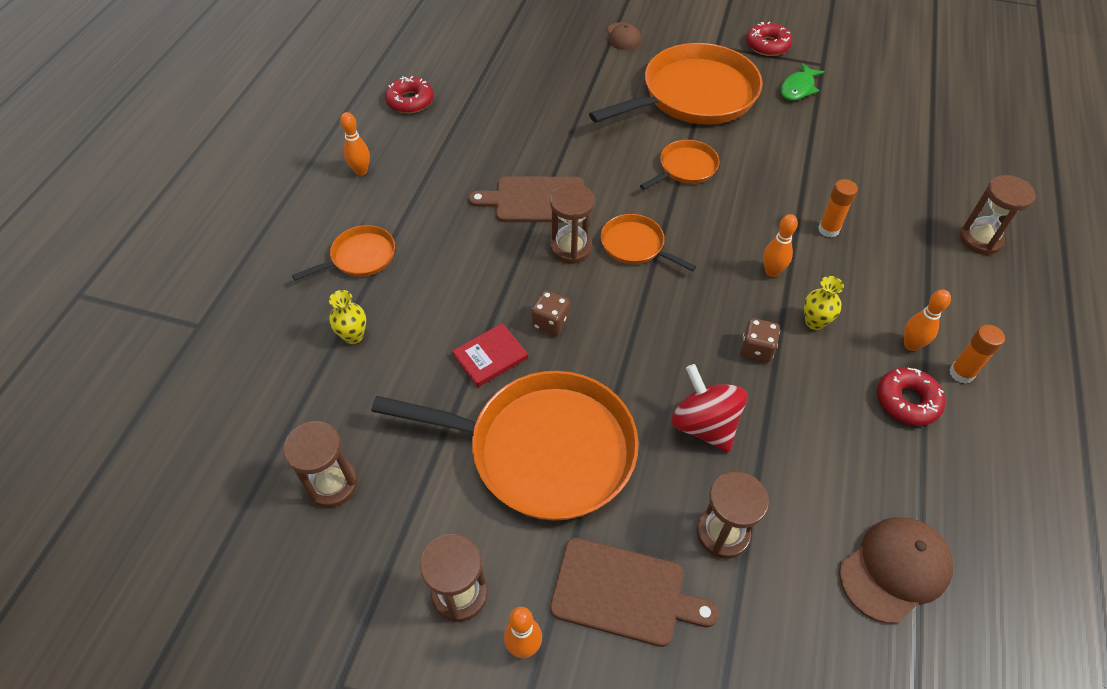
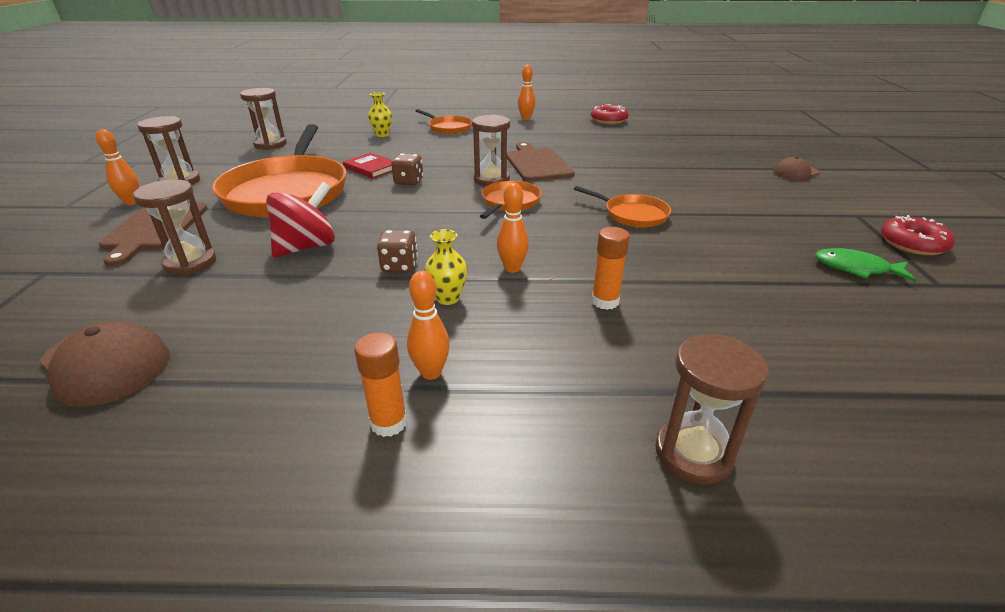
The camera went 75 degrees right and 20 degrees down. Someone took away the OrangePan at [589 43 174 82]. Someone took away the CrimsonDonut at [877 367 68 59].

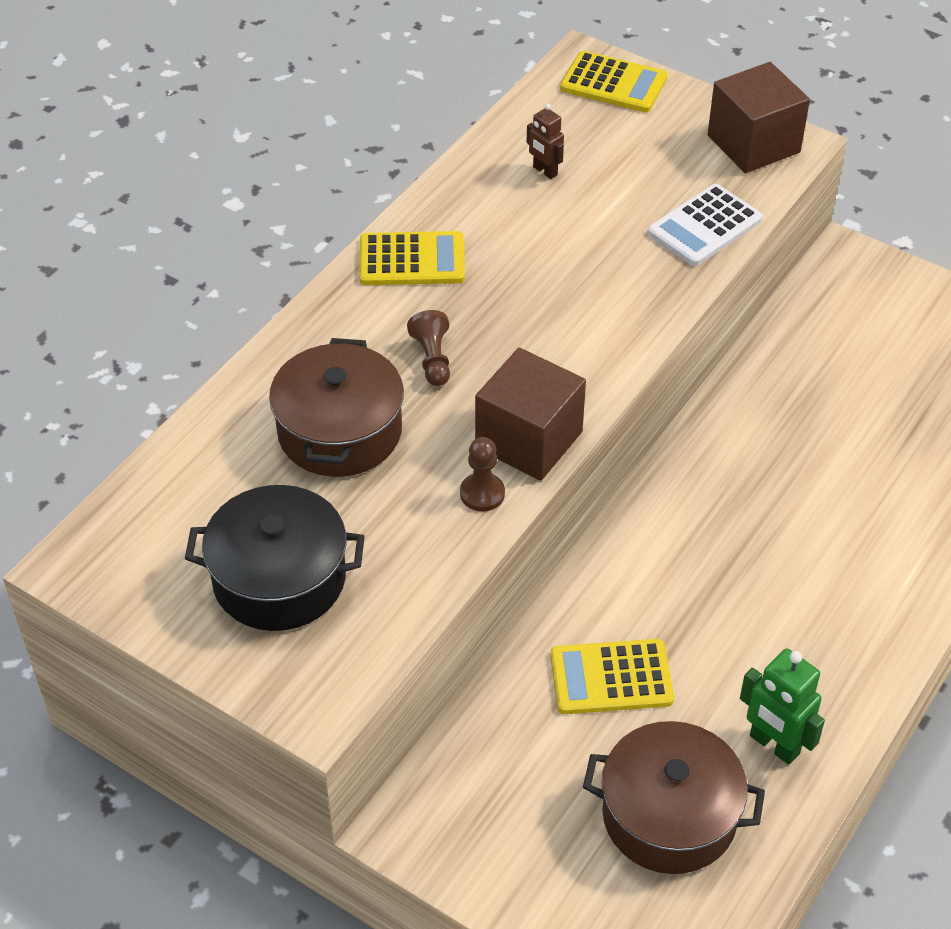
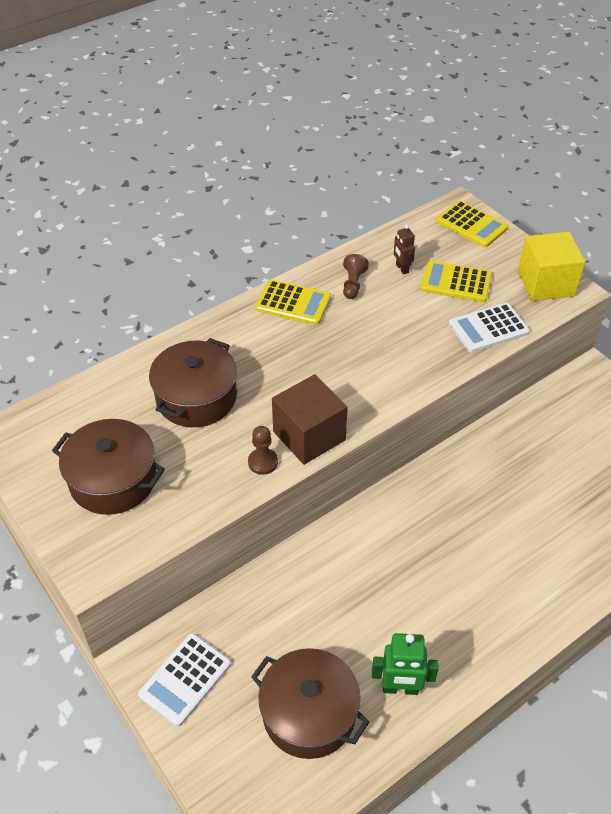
The camera went 20 degrees right and 0 degrees up. Someone put down the PureWhiteAddingMachine at [138 633 93 94]. Someone carried the DarkBrownChessPawn from [407 310 43 76] to [343 254 26 45]. Someone carried the YellowAddingMachine from [550 639 124 75] to [421 260 71 42]. Someone repainted the BlackStockpot at [185 485 180 146], which became the DarkBrownStockpot at [52 419 113 96]. Someone repainted the DarkBrownSolidCube at [708 62 102 111], which became the YellowSolidCube at [518 232 67 69]. Someone rotated the EmeraldRobot at [740 648 85 117] by 60 degrees counterclockwise.

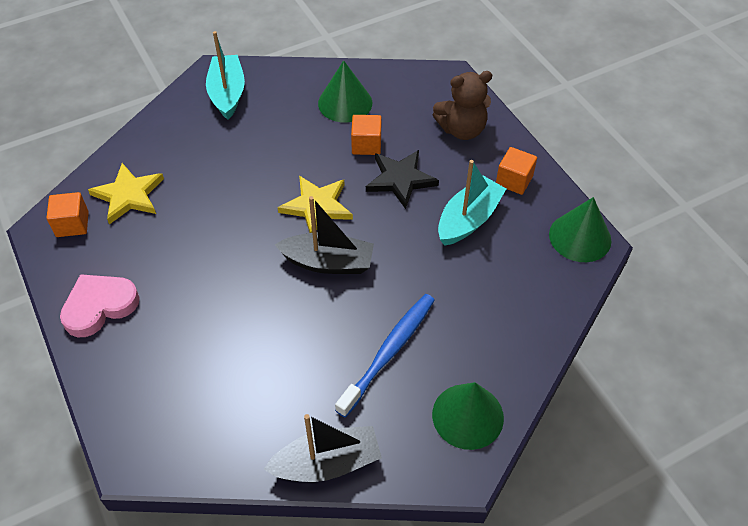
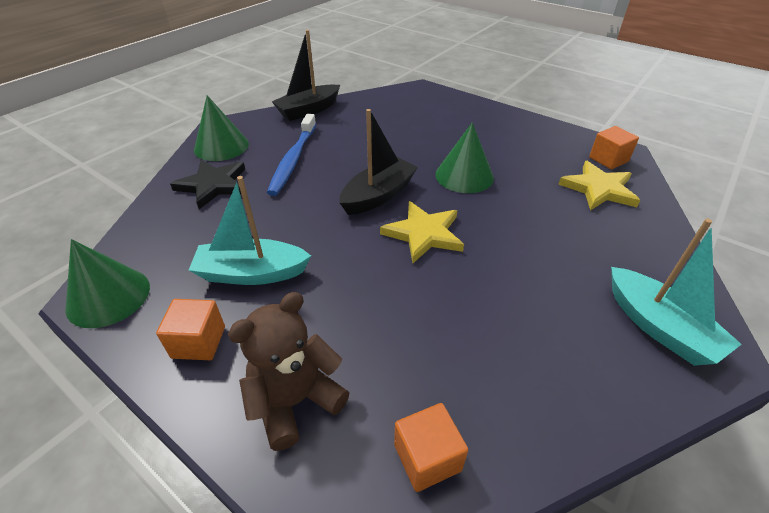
The camera went 155 degrees right and 10 degrees down. Someone took away the RosyHeart at [60 274 80 63]. Someone carried the EmeraldSolidCone from [318 60 54 63] to [435 122 59 71]. Someone carried the OrangeSolidCube from [351 115 30 40] to [394 403 74 89]. Someone carried the BlackStarShape from [366 150 73 59] to [170 160 75 49]. Someone rotated the BlackSailboat at [275 196 99 78] by 150 degrees clockwise. Someone rotated the TurquoiseSailboat at [438 160 68 86] by 75 degrees clockwise.

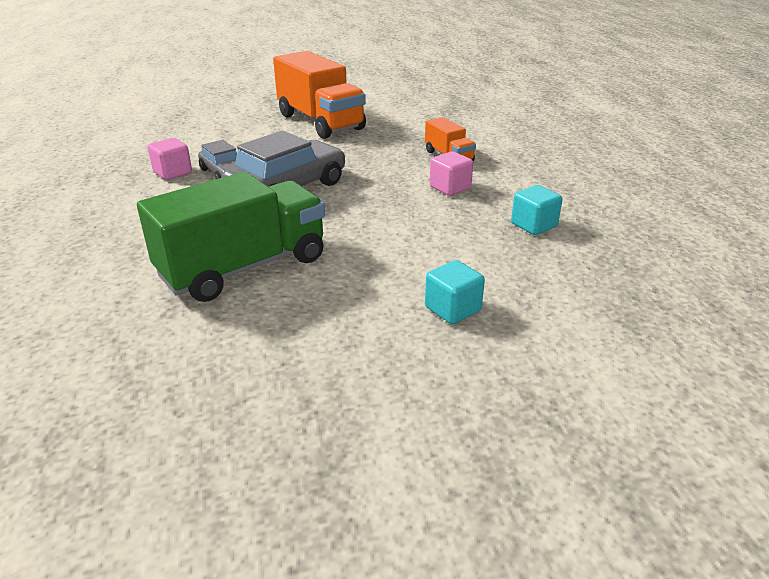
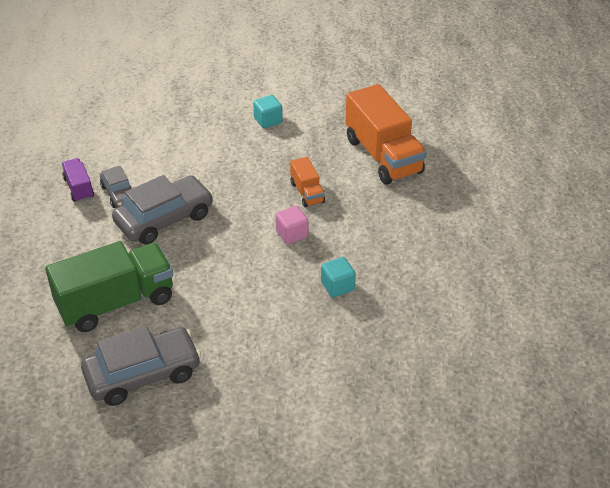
The camera went 10 degrees right and 10 degrees up. Someone put down the GreyAutomobile at [81 326 120 80]. Someone carried the OrangeToyTruck from [273 51 93 88] to [345 84 81 101]. Someone carried the TurquoiseSolidCube from [425 260 60 64] to [253 95 30 33]. Someone swapped the RosySolidCube at [148 138 44 42] for the PurpleToyTruck at [62 158 32 44].

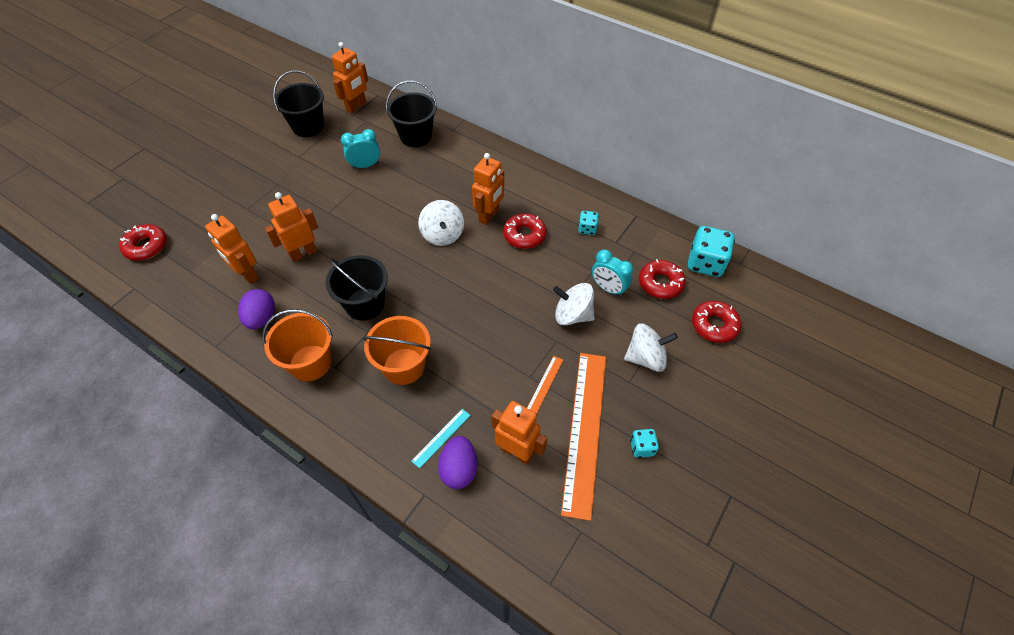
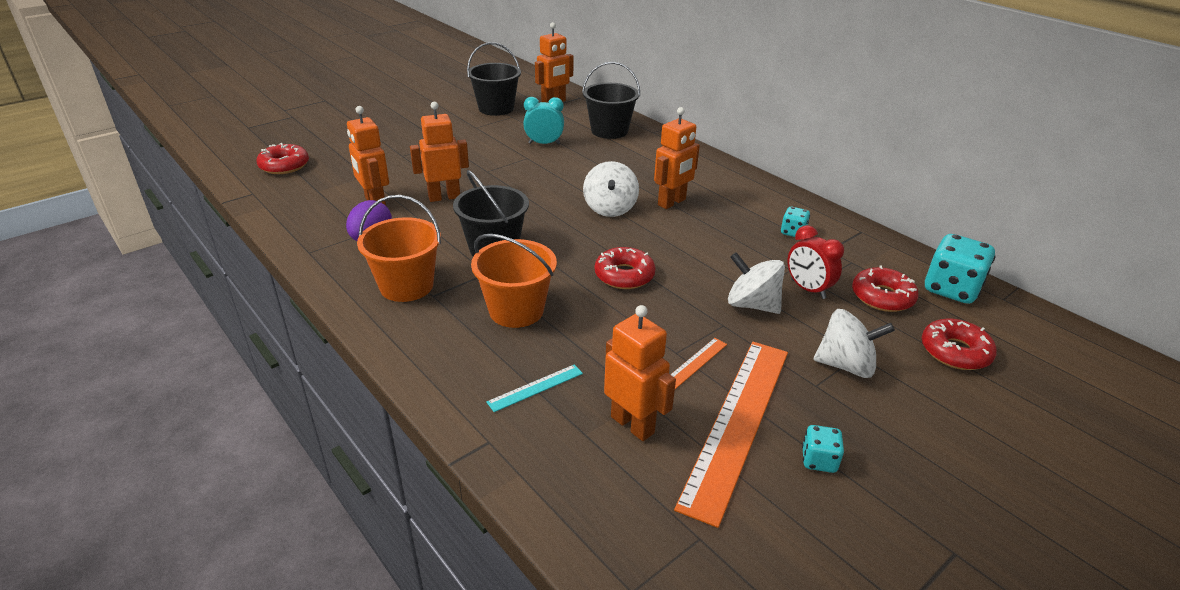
The camera went 15 degrees right and 20 degrees down. Someone took away the PurpleEggShape at [438 436 40 53]. Someone carried the CrimsonDonut from [503 213 44 36] to [595 247 60 42]. Someone repainted the TurquoiseClock at [592 249 41 48], which became the CrimsonClock at [787 225 57 74].

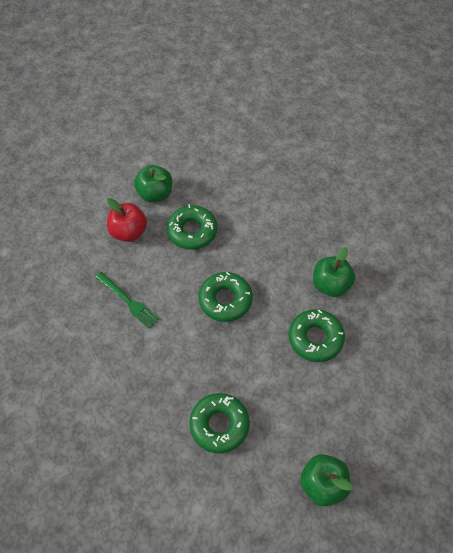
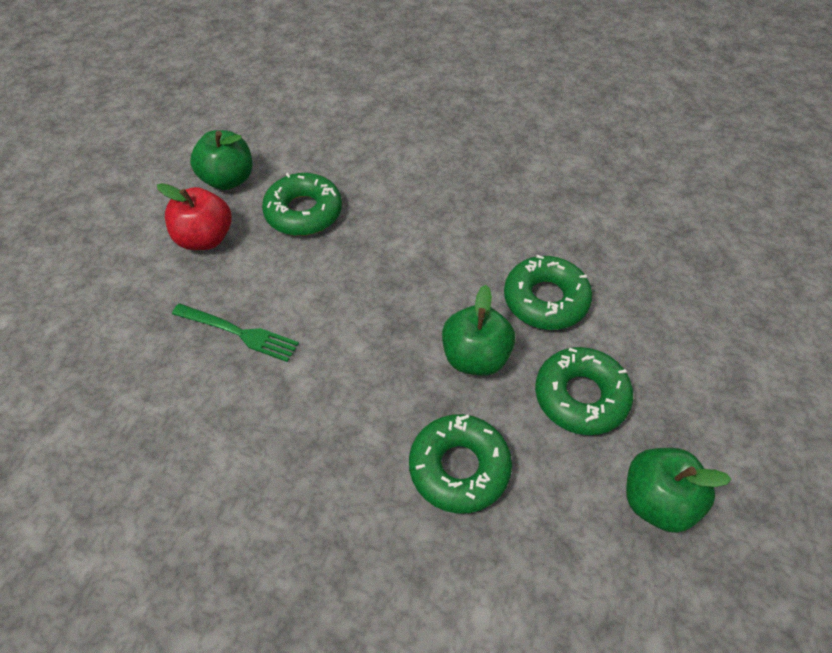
The camera went 20 degrees left and 5 degrees down. Someone carried the EmeraldDonut from [199 272 54 50] to [535 347 98 88]. Someone carried the EmeraldToyApple from [313 247 42 50] to [442 285 73 91].

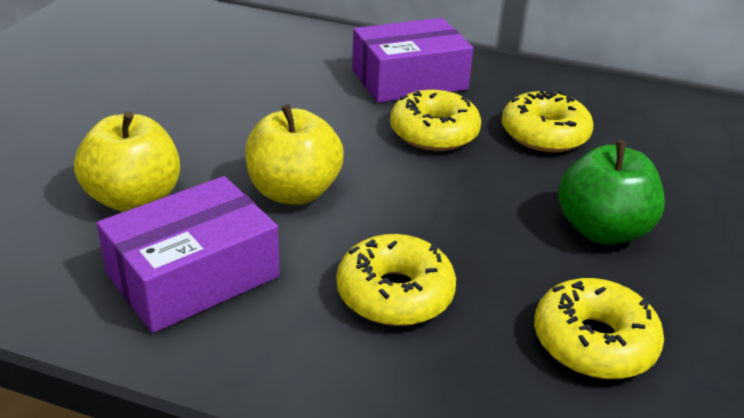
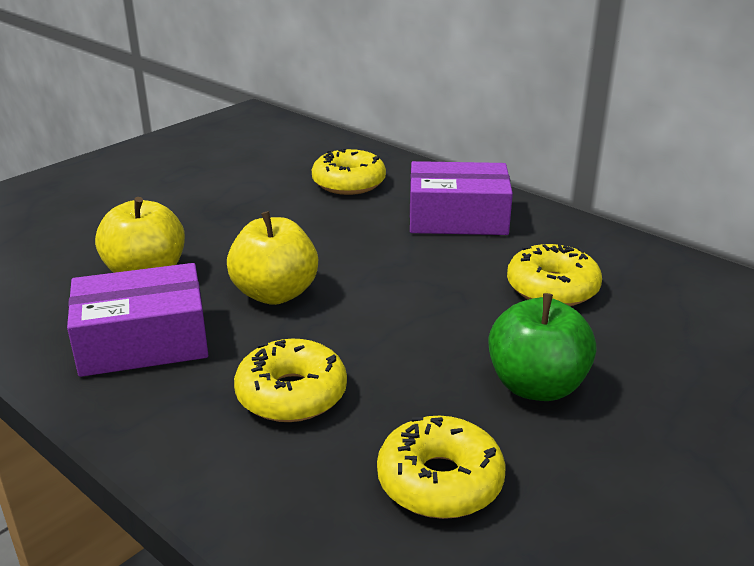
The camera went 25 degrees right and 5 degrees down. Someone carried the YellowDonut from [390 90 91 61] to [312 148 74 47].

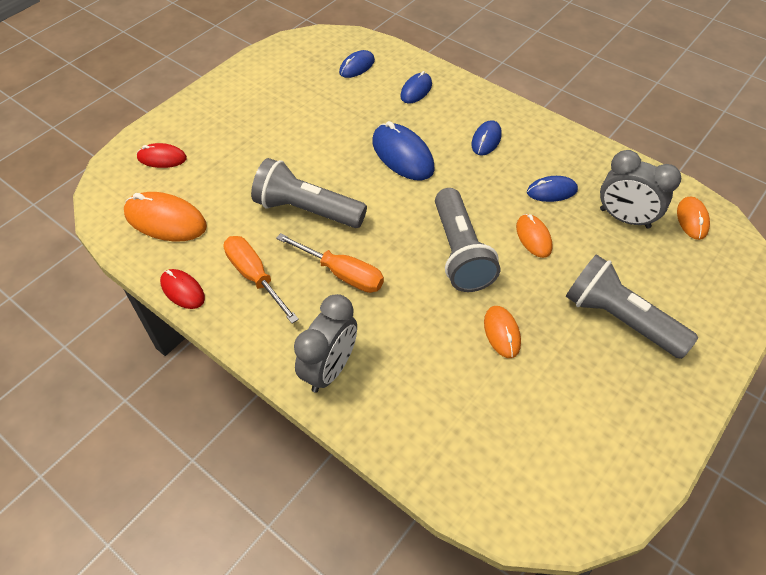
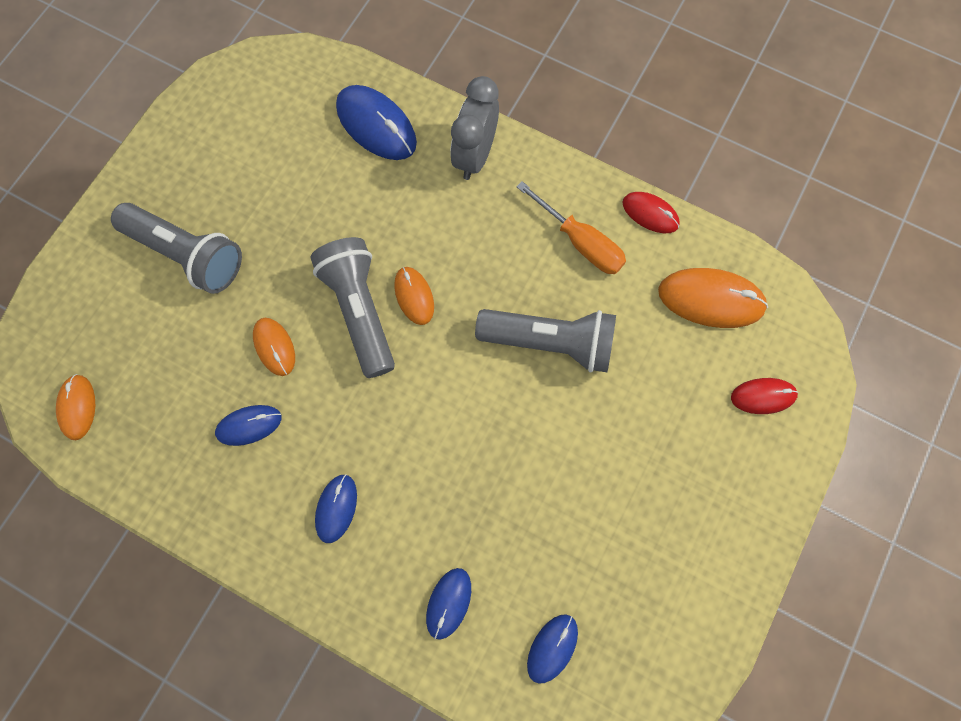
The camera went 170 degrees right and 20 degrees up. Someone took away the OrangeScrewdriver at [276 233 108 60]. Someone took away the GreyClock at [600 150 81 79]. Someone carried the RoyalBlueComputerMouse from [373 121 62 59] to [336 85 81 75]. Someone carried the OrangeComputerMouse from [484 306 37 52] to [394 267 40 58].

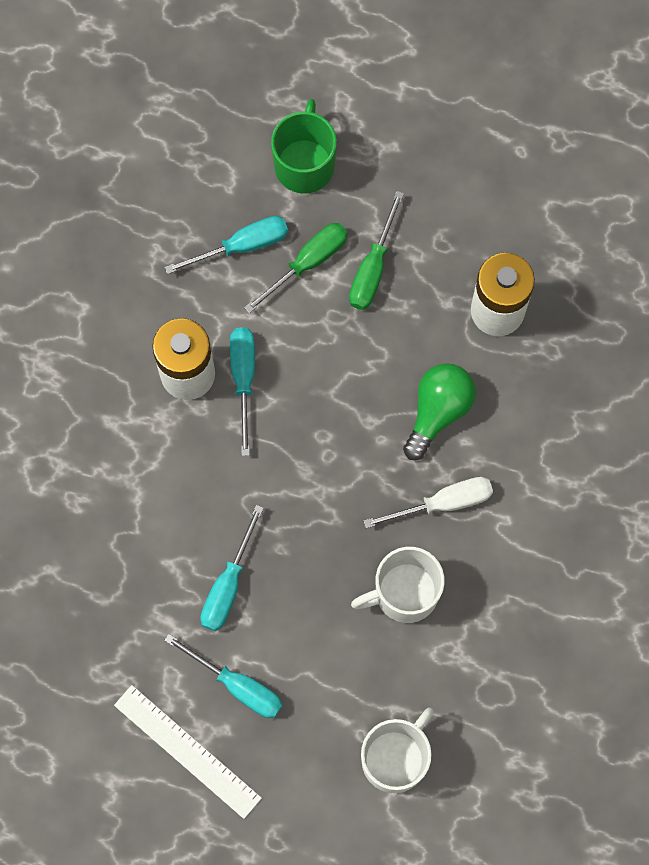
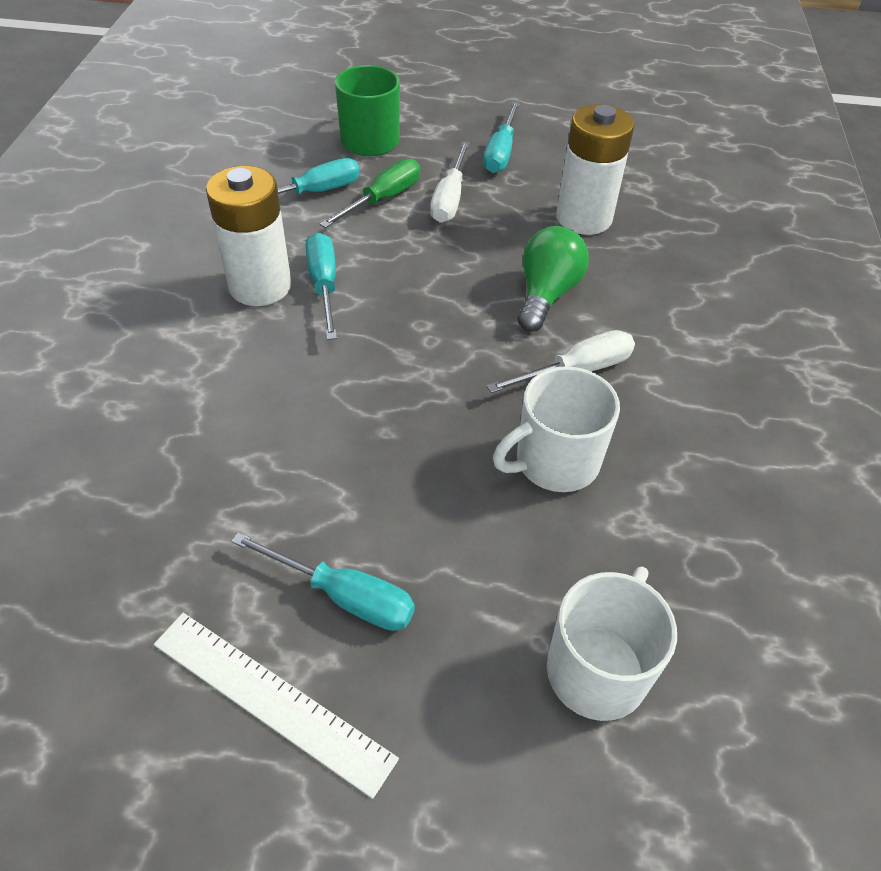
The camera went 10 degrees left and 25 degrees down. Someone carried the TurquoiseScrewdriver from [200 505 64 126] to [483 101 37 72]. Someone repainted the EmeraldScrewdriver at [349 191 55 119], which became the PureWhiteScrewdriver at [430 141 40 82].

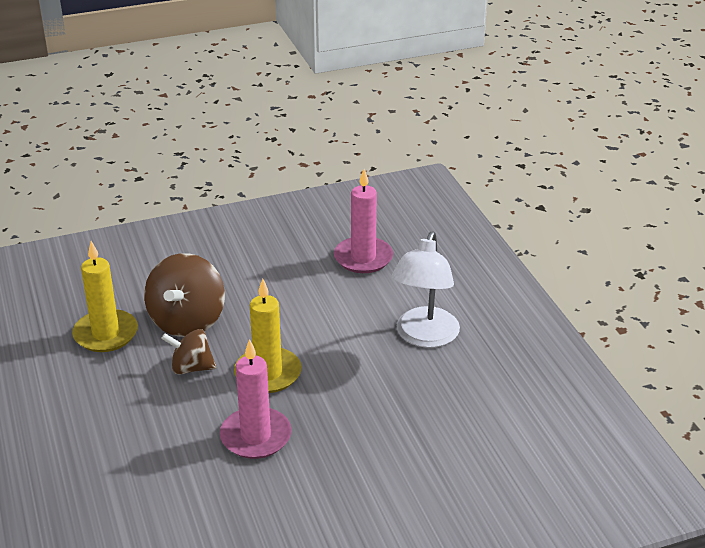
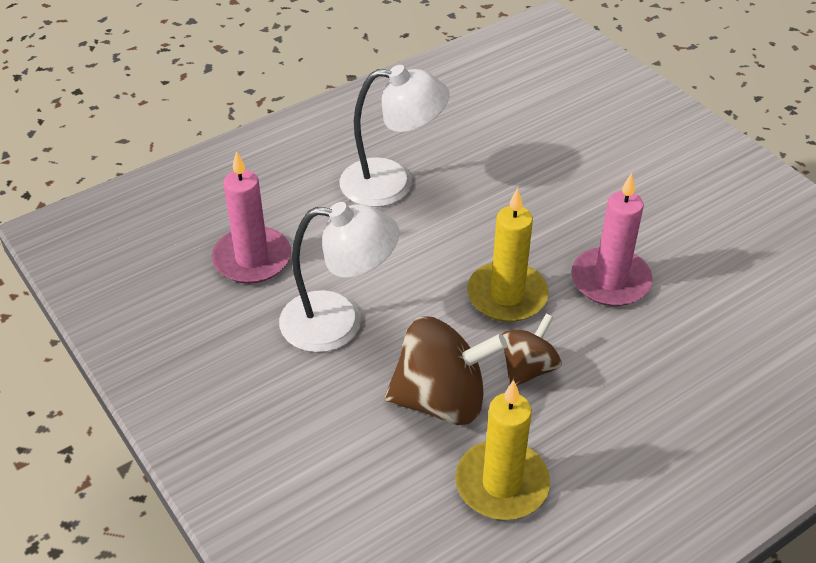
The camera went 105 degrees left and 10 degrees up. Someone put down the PureWhiteDeskLamp at [279 202 120 150]. Someone rotated the DarkBrownSpinningTop at [161 329 55 46] by 135 degrees counterclockwise.

